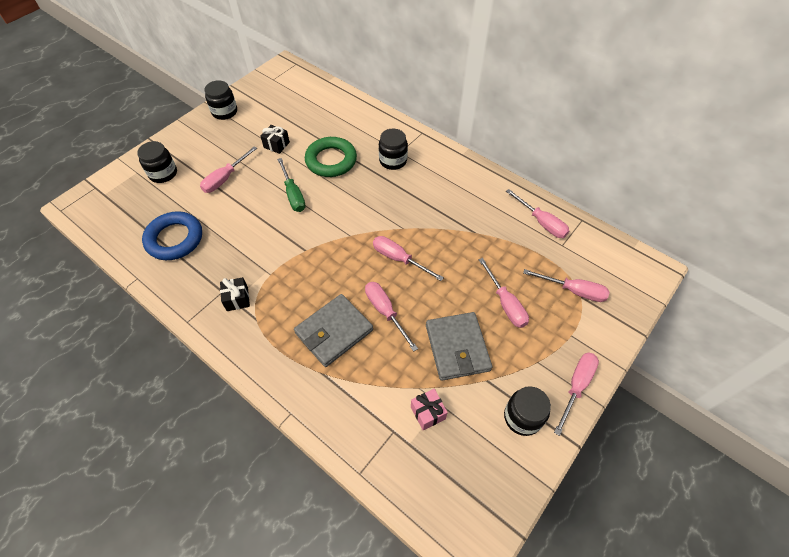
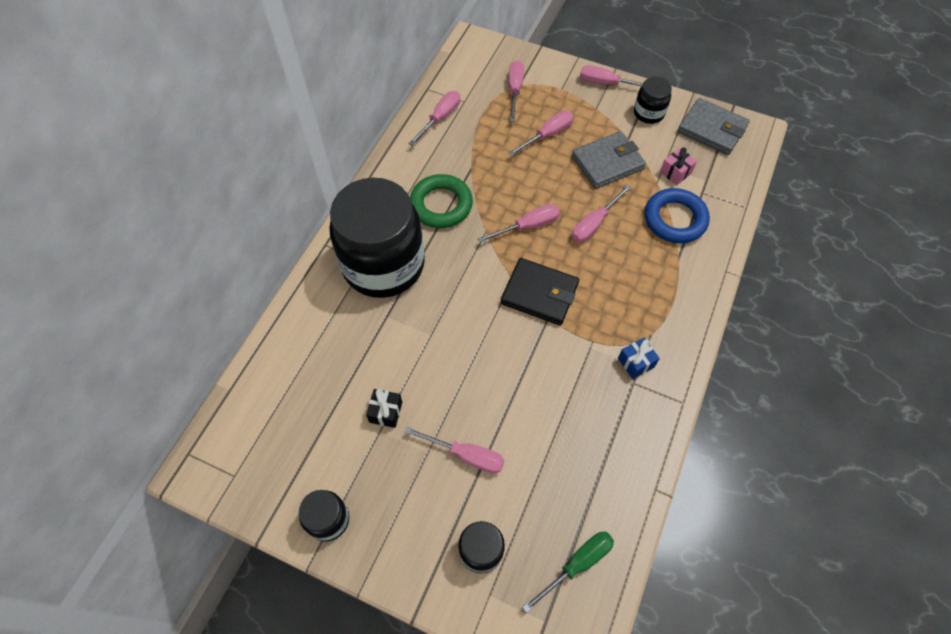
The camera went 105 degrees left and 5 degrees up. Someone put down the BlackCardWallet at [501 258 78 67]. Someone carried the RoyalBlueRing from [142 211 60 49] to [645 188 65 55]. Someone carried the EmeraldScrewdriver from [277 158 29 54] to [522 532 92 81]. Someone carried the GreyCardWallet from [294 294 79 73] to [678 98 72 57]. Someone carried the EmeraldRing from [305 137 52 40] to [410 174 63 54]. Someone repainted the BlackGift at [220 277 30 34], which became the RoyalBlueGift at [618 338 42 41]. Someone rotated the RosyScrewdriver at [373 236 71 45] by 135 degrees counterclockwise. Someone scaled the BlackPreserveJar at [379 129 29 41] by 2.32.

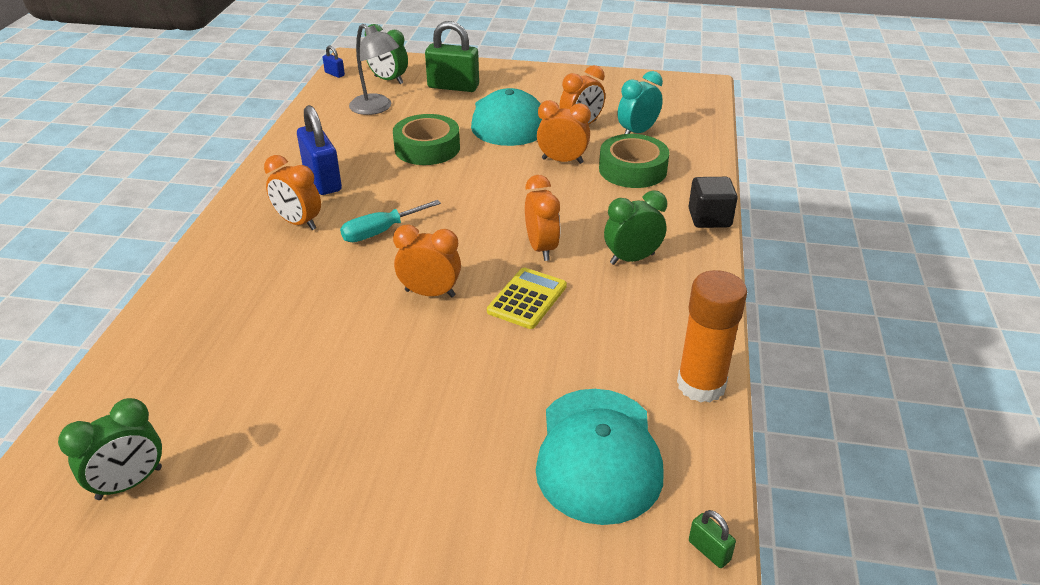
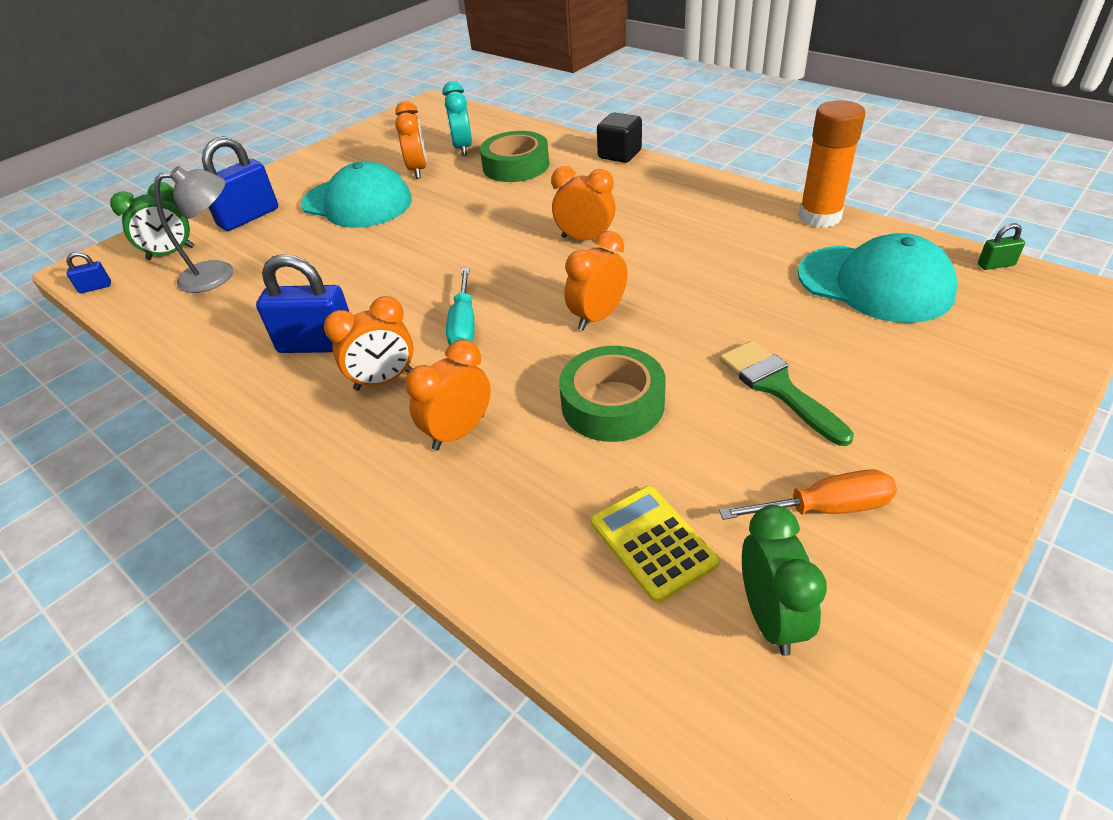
The camera went 55 degrees left and 5 degrees up. Someone took away the EmeraldClock at [604 191 63 74]. Someone put down the OrangeScrewdriver at [719 469 178 51]. Someone put down the EmeraldPaintBrush at [720 340 134 106]. Someone carried the EmeraldRollOfTape from [393 114 67 51] to [559 346 107 96]. Someone carried the YellowAddingMachine from [487 267 80 62] to [591 486 128 117]. Someone carried the OrangeClock from [537 100 54 64] to [405 339 86 111]. Someone repainted the EmeraldLock at [425 21 54 71], which became the RoyalBlueLock at [202 136 76 95].

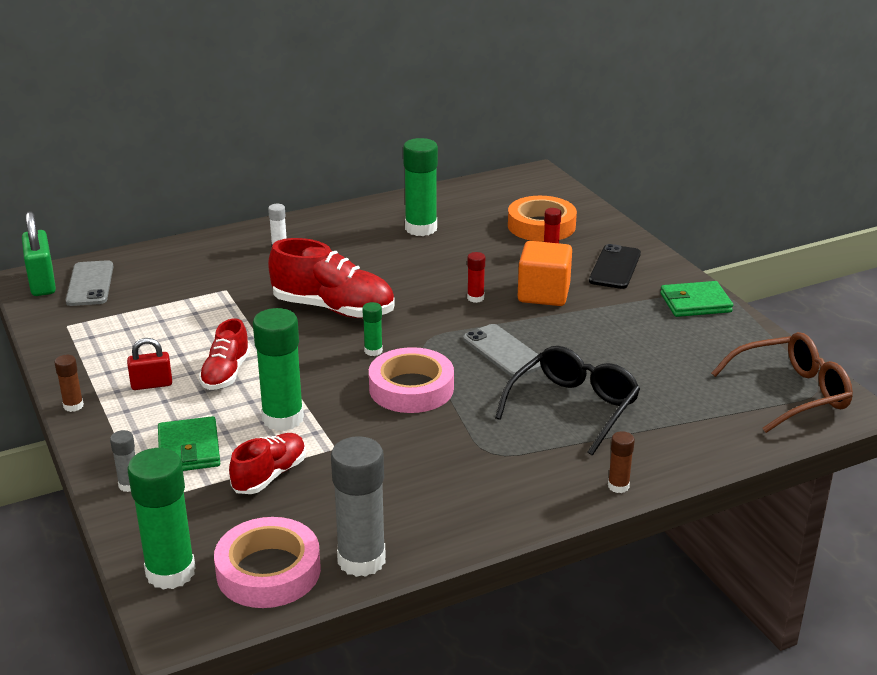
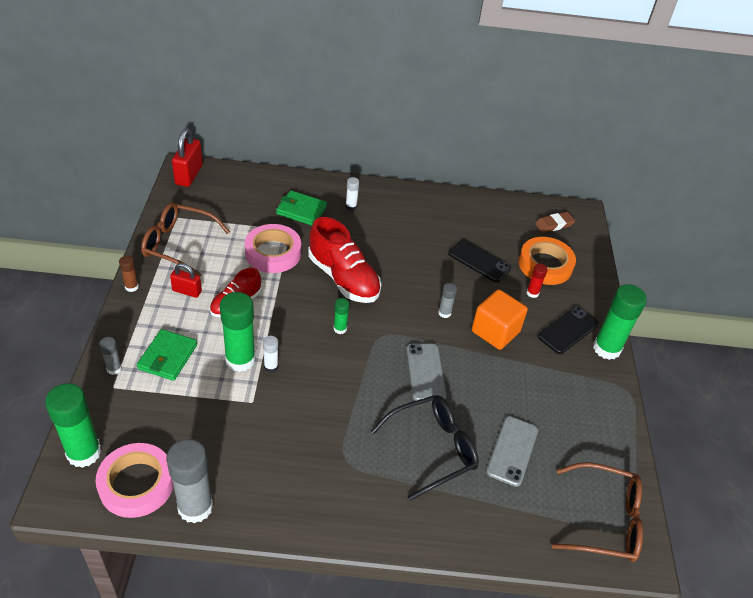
The camera went 25 degrees right and 15 degrees up. Someone took away the CrimsonSneaker at [229 433 77 61]. Someone took away the DarkBrownGlueStick at [608 431 27 62]. Someone put down the DarkBrownGlasses at [141 202 89 75]. Someone put down the PureWhiteGlueStick at [263 336 15 37]. Someone put down the BlackMobilePhone at [448 239 63 43]. Someone put down the DarkBrownPencilEraser at [535 212 40 21]. Someone carried the GreyMobilePhone from [66 260 48 46] to [486 416 52 71]. Someone carried the RosyRollOfTape from [369 347 85 66] to [245 224 56 49]. Someone carried the EmeraldGlueStick from [403 138 35 98] to [593 284 54 76]. Someone carried the EmeraldCardWallet from [660 281 73 36] to [276 190 51 35]. Someone repainted the EmeraldLock at [22 211 34 85], which became the CrimsonLock at [172 128 31 59]. Someone repainted the CrimsonGlueStick at [467 252 18 51], which became the GreyGlueStick at [438 283 19 35].

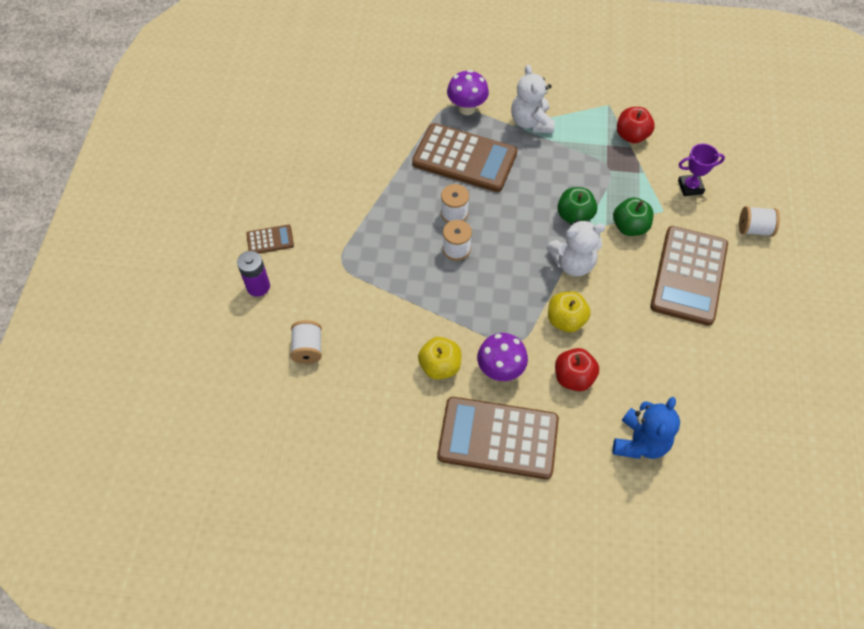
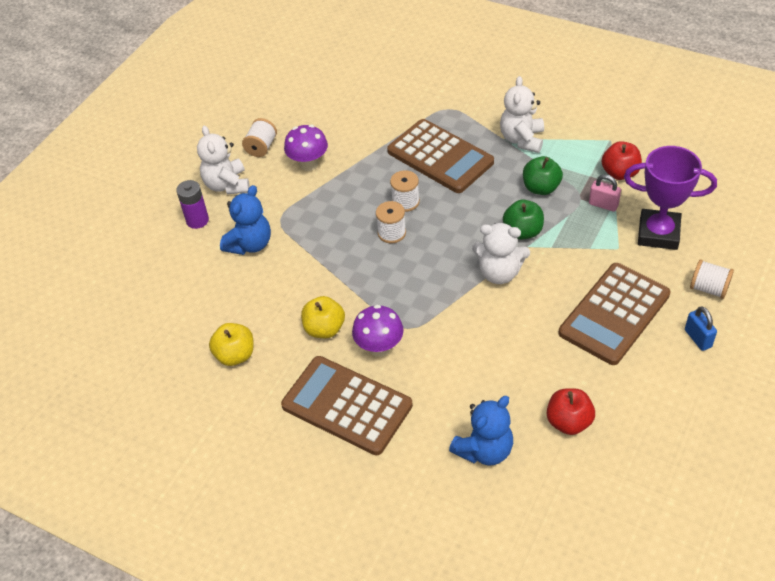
The camera went 25 degrees right and 10 degrees down. Someone put down the RoyalBlueTeddy at [220 185 51 70]. Someone put down the RosyLock at [589 174 32 38]. Someone put down the RoyalBlueLock at [685 306 32 45]. Someone carried the PureWhiteReelOfThread from [290 320 32 44] to [242 118 35 39]. Someone carried the PurpleFungus from [447 70 42 45] to [284 125 44 46]. Someone carried the YellowToyApple from [548 291 43 42] to [209 323 45 43]. Someone carried the CrimsonToyApple from [555 348 44 43] to [547 388 48 47]. Someone carried the EmeraldToyApple from [613 197 41 39] to [523 156 40 39]. Someone swapped the DarkBrownAddingMachine at [246 225 48 29] for the PureWhiteTeddy at [197 125 53 69]. Someone scaled the PurpleTrophy at [678 144 47 52] by 1.75.

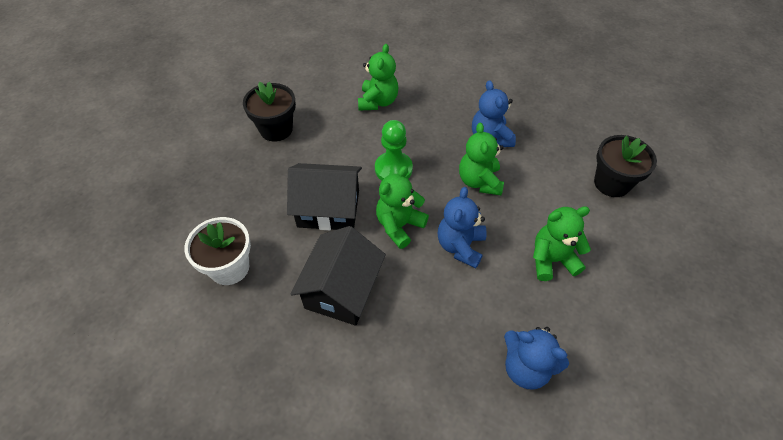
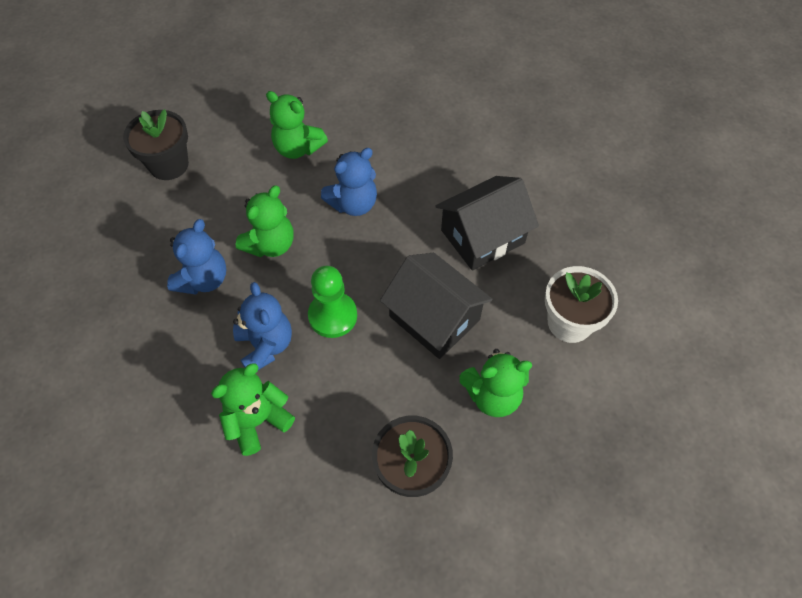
The camera went 140 degrees left and 5 degrees up. Someone carried the EmeraldTeddy from [376 166 53 83] to [459 349 73 68]. Someone carried the RoyalBlueTeddy from [504 327 65 63] to [233 282 59 88].

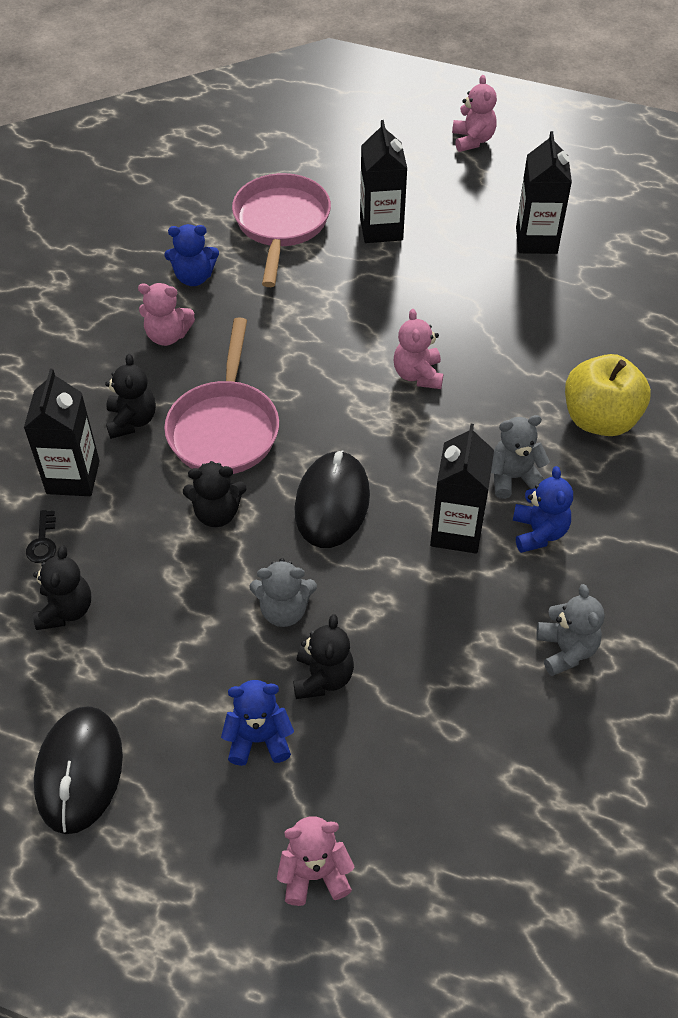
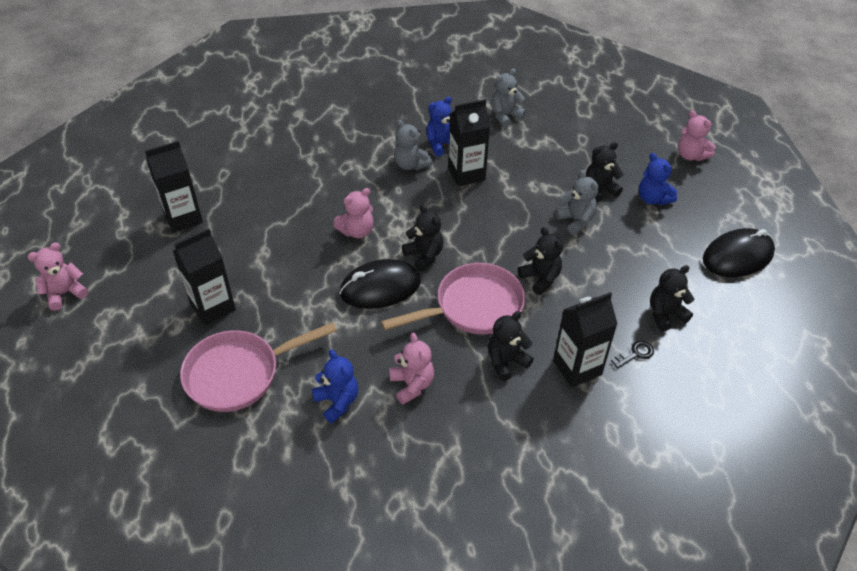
The camera went 120 degrees left and 5 degrees down. Someone took away the YellowToyApple at [565 354 86 82]. Someone put down the BlackTeddy at [402 205 42 67]. Someone carried the BlackComputerMouse from [294 450 76 98] to [339 259 82 50].

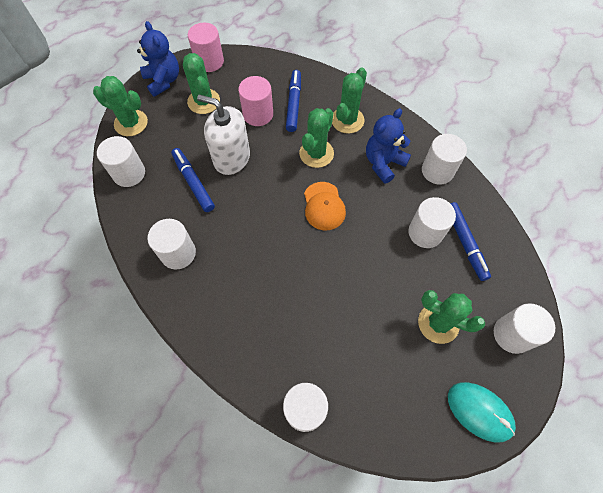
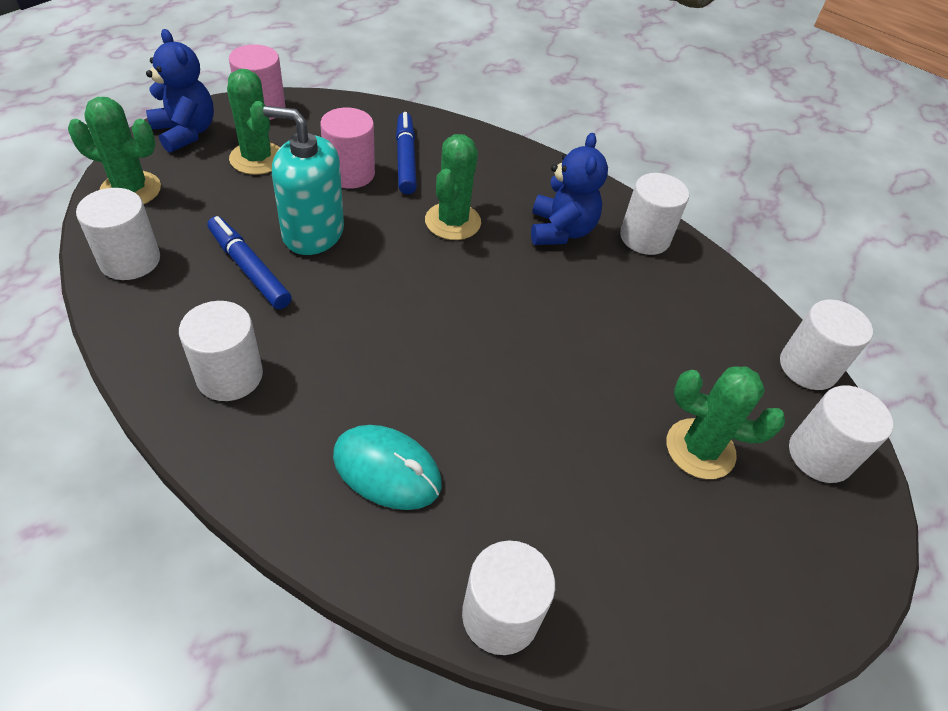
The camera went 15 degrees left and 15 degrees down. Someone took away the OrangeCap at [304 182 42 48]. Someone took away the EmeraldCactus at [332 67 35 67]. Someone took away the RoyalBlueFeltPen at [450 202 41 79]. Someone carried the PureWhiteCylinder from [408 197 48 51] to [780 300 93 90]. Someone carried the TurquoiseComputerMouse from [448 382 68 61] to [333 425 109 85]. Someone repainted the PureWhiteSoapDispenser at [197 95 53 80], which became the TurquoiseSoapDispenser at [263 106 81 149]. Someone rotated the RoyalBlueTeddy at [366 108 45 76] by 150 degrees clockwise.

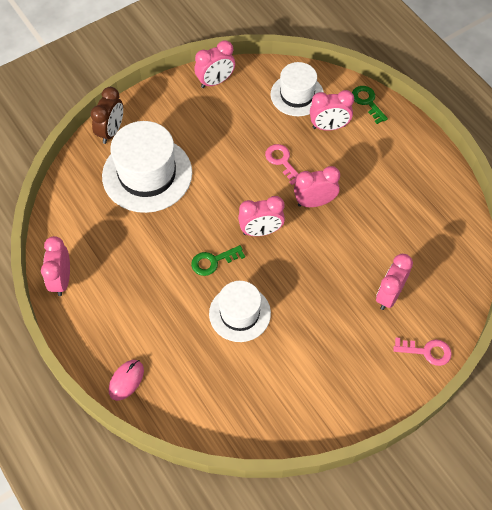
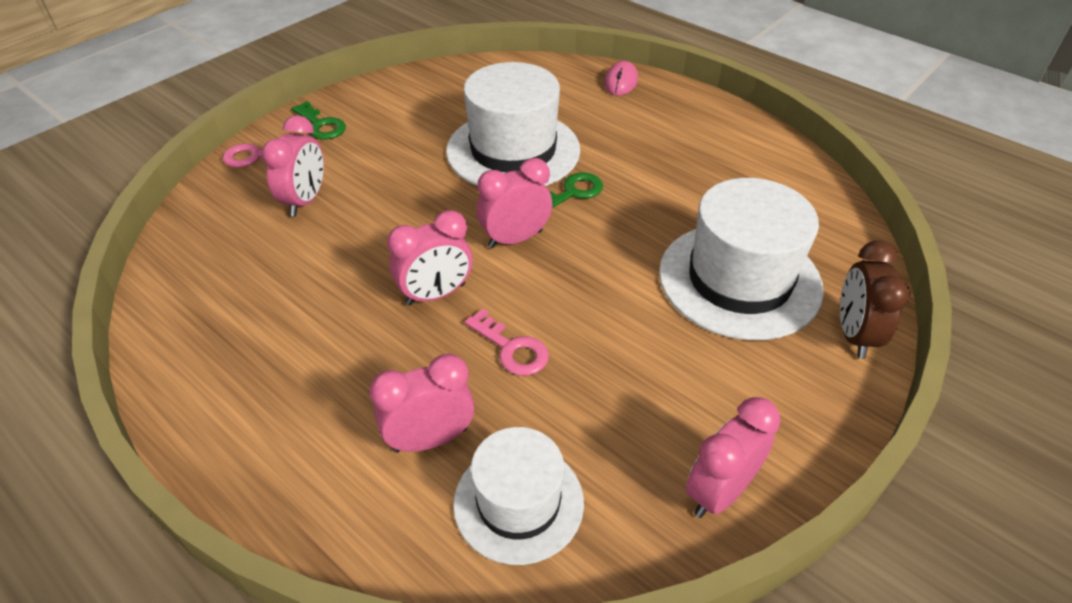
The camera went 165 degrees right and 15 degrees down. Someone took away the RosyClock at [41 236 29 60]. Someone carried the EmeraldDoorKey from [352 86 36 38] to [291 101 55 38]. Someone scaled the PureWhiteTopHat at [209 281 62 61] by 1.59.

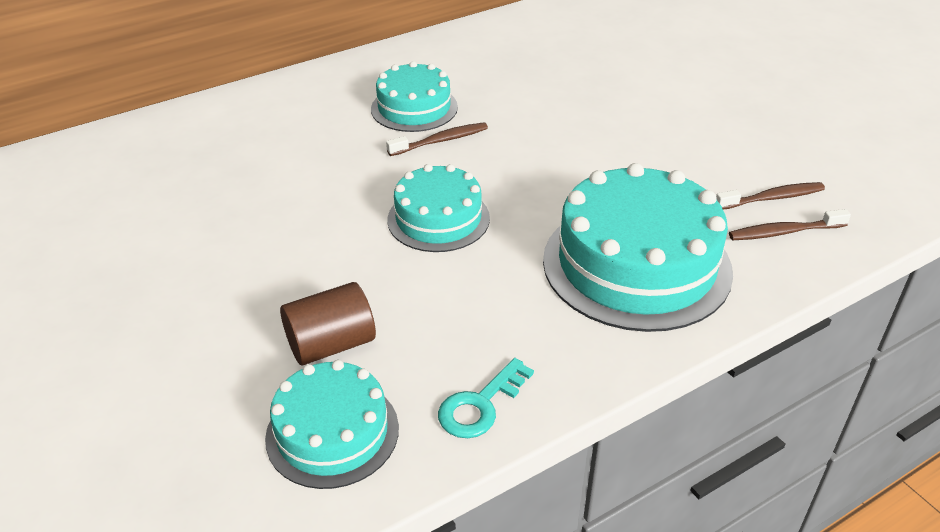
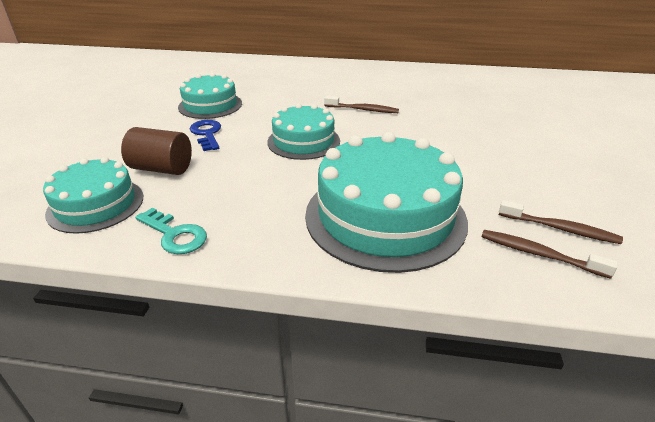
The camera went 40 degrees right and 5 degrees down. Someone put down the RoyalBlueDoorKey at [190 120 31 31]. Someone carried the TurquoiseGateau from [371 61 87 71] to [178 73 64 46]. Someone rotated the TurquoiseDoorKey at [438 358 96 80] by 135 degrees counterclockwise.

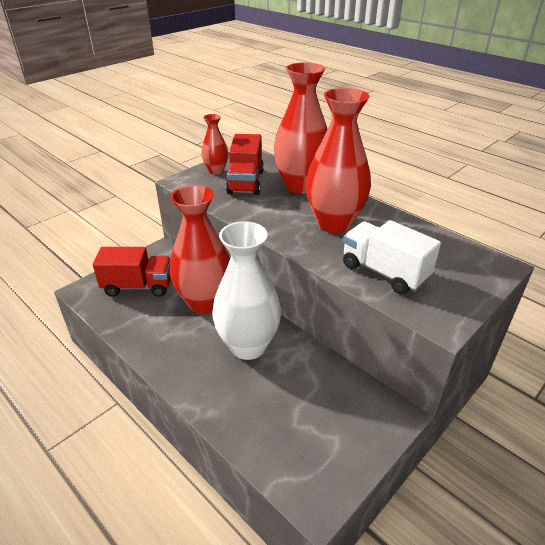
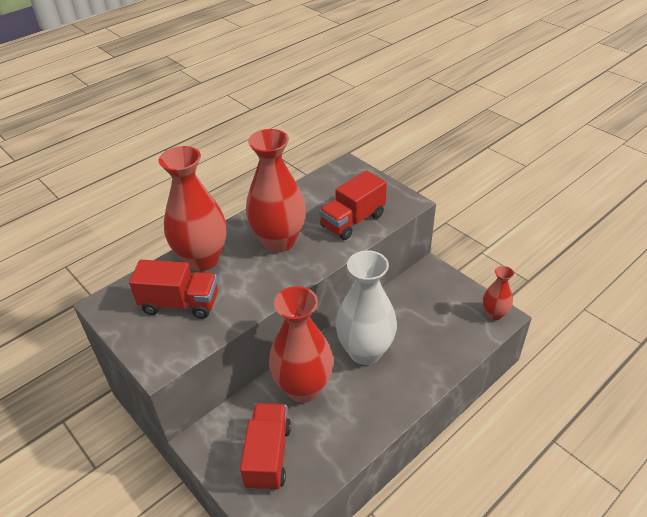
The camera went 85 degrees left and 5 degrees up. Someone carried the CrimsonVase from [201 114 27 61] to [483 266 31 54]. Someone repainted the PureWhiteToyTruck at [343 220 98 74], which became the CrimsonToyTruck at [319 170 68 70].

